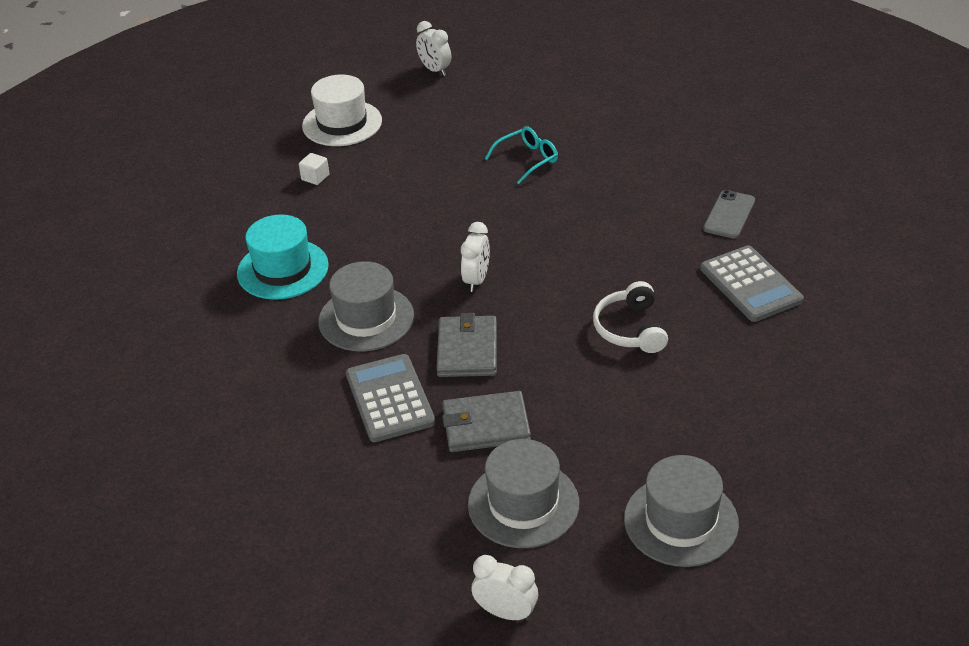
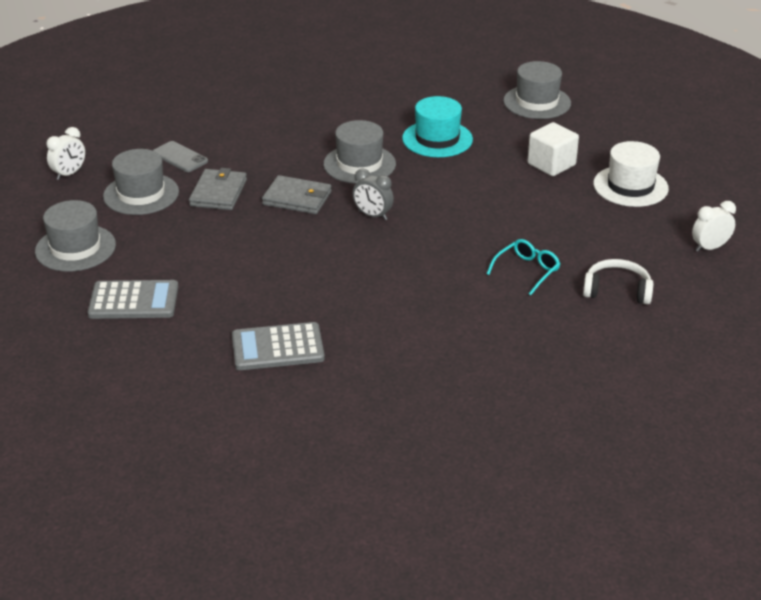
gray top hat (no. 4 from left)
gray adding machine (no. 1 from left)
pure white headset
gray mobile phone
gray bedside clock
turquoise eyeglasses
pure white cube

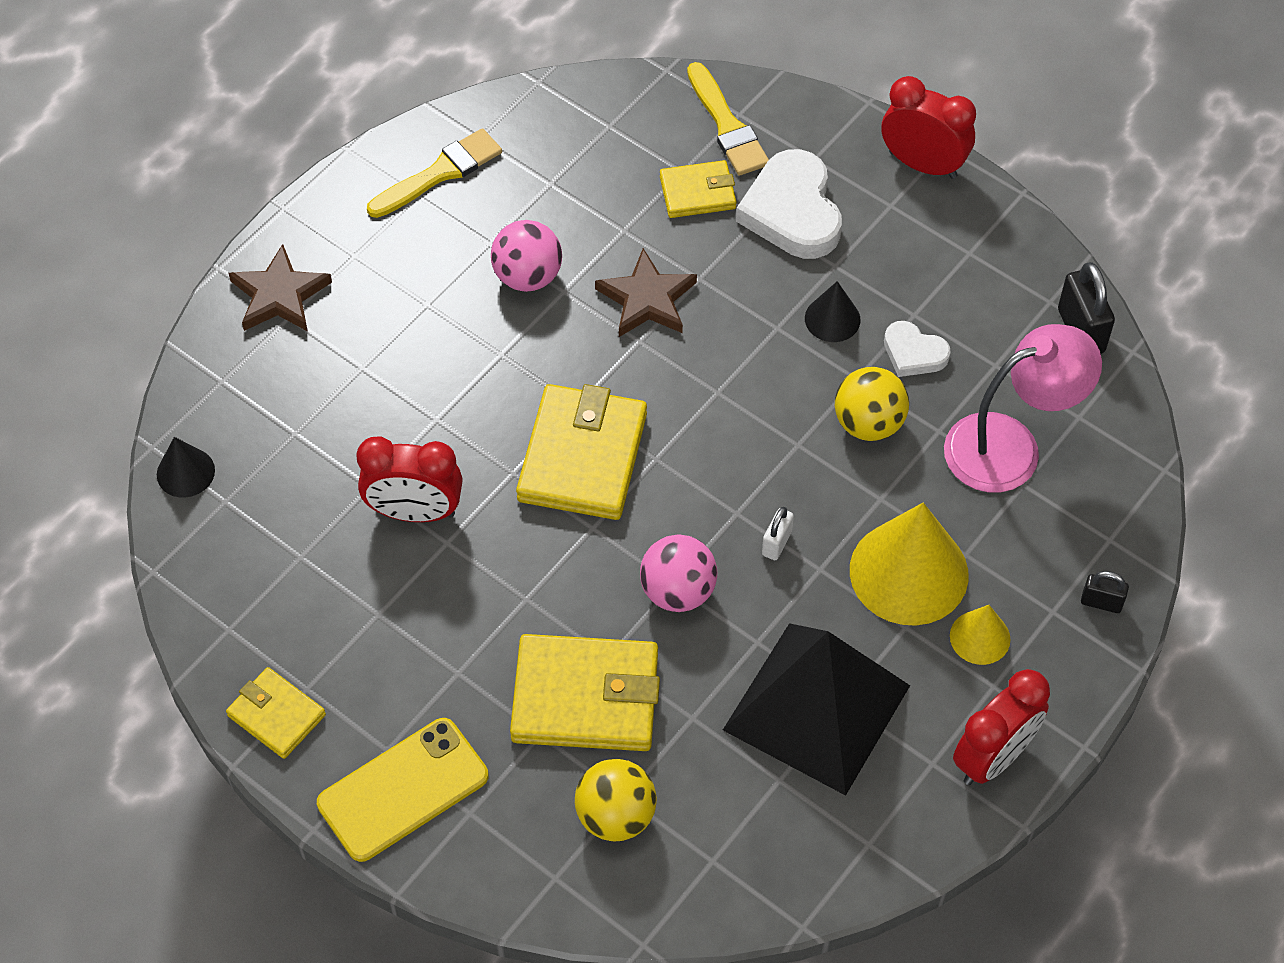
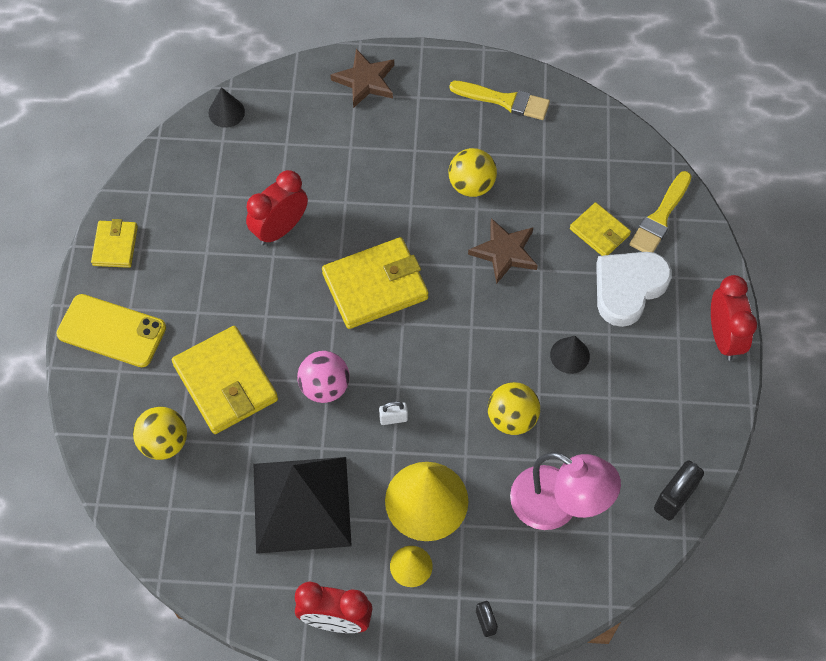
pure white love heart (no. 2 from left in the first image)
bright yellow sphere (no. 2 from left)
scarlet bedside clock (no. 1 from left)

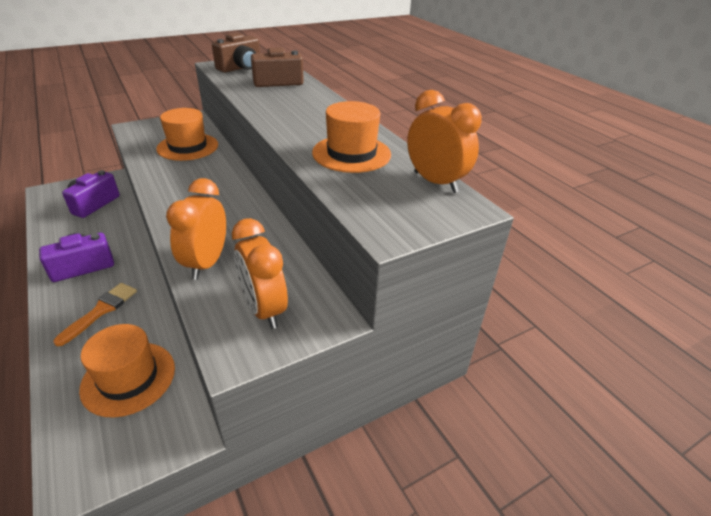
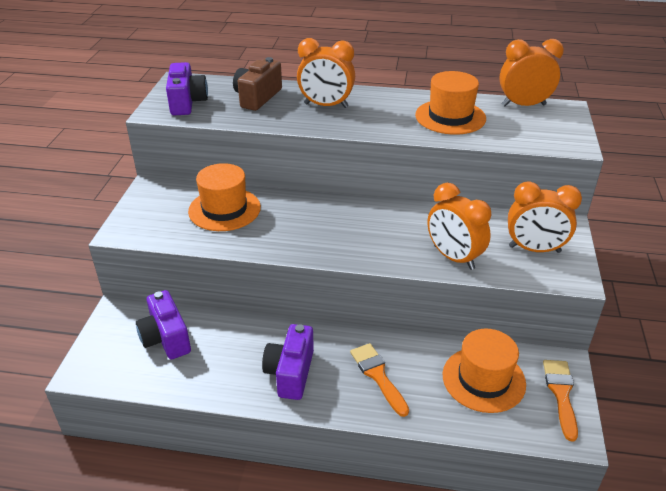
orange bedside clock (no. 1 from left)
orange paintbrush (no. 2 from left)
royal purple compact camera (no. 2 from left)

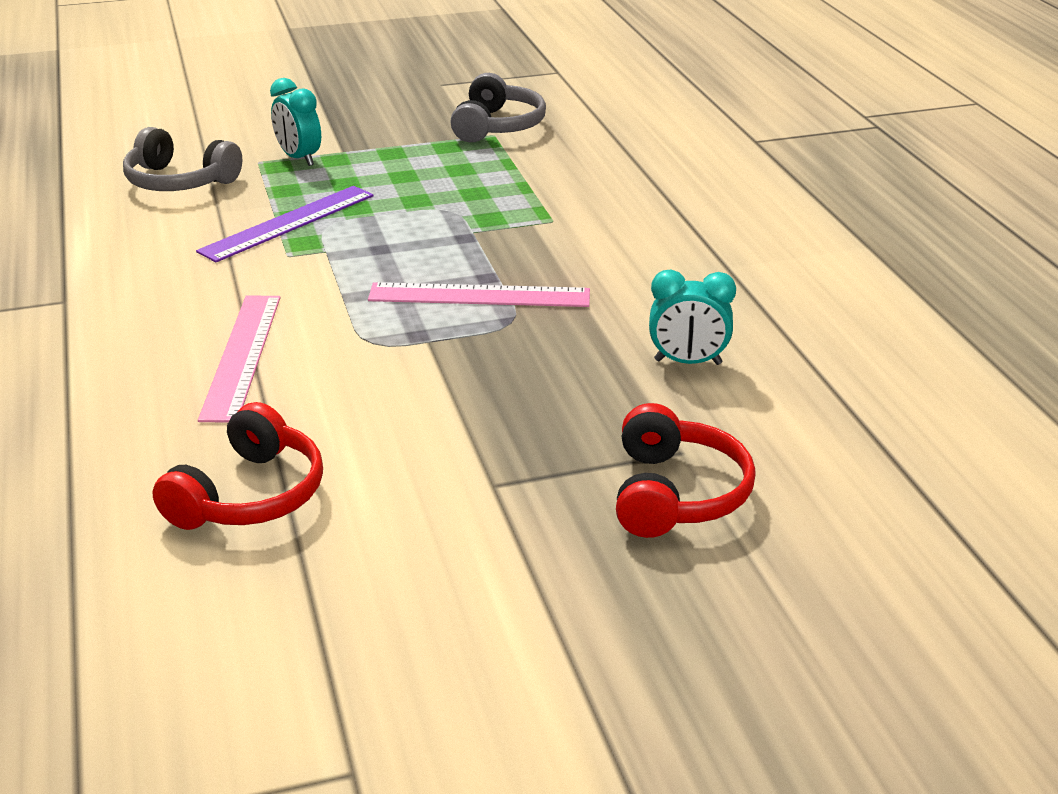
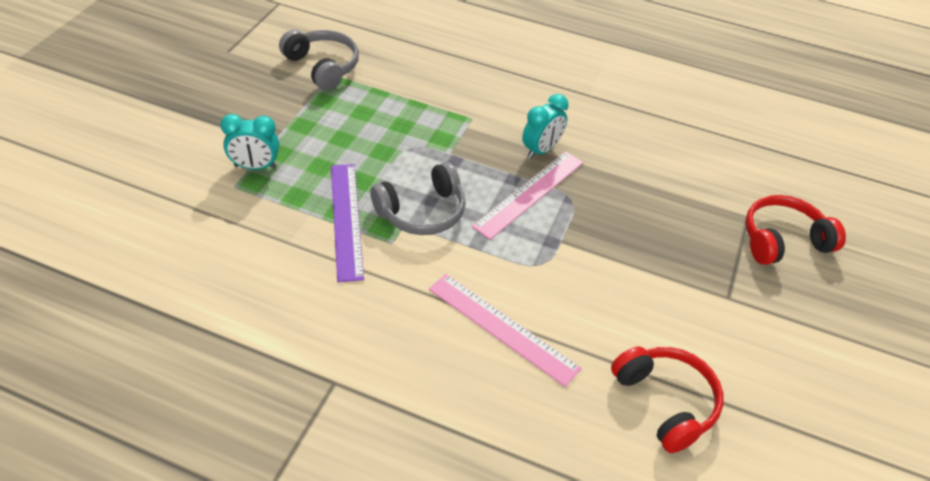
gray headset (no. 2 from left)
turquoise bedside clock (no. 2 from left)
scarlet headset (no. 2 from left)

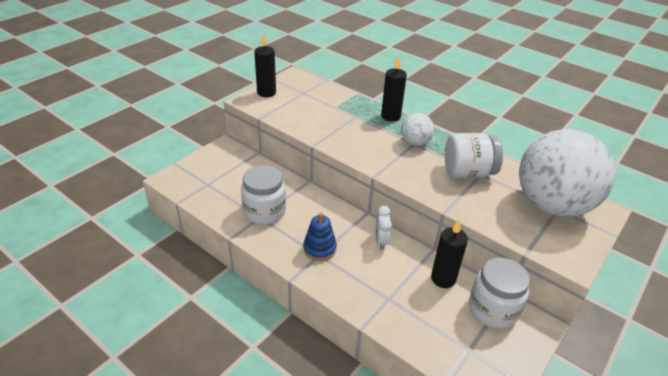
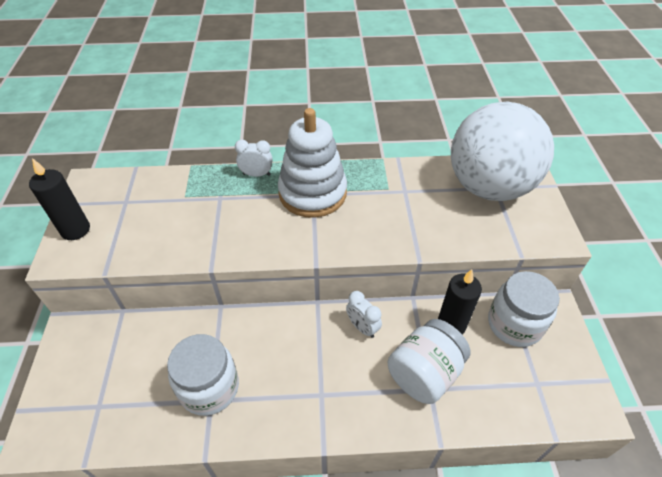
royal blue stacking rings
pure white preserve jar (no. 2 from left)
pure white bedside clock (no. 1 from left)
pure white stacking rings

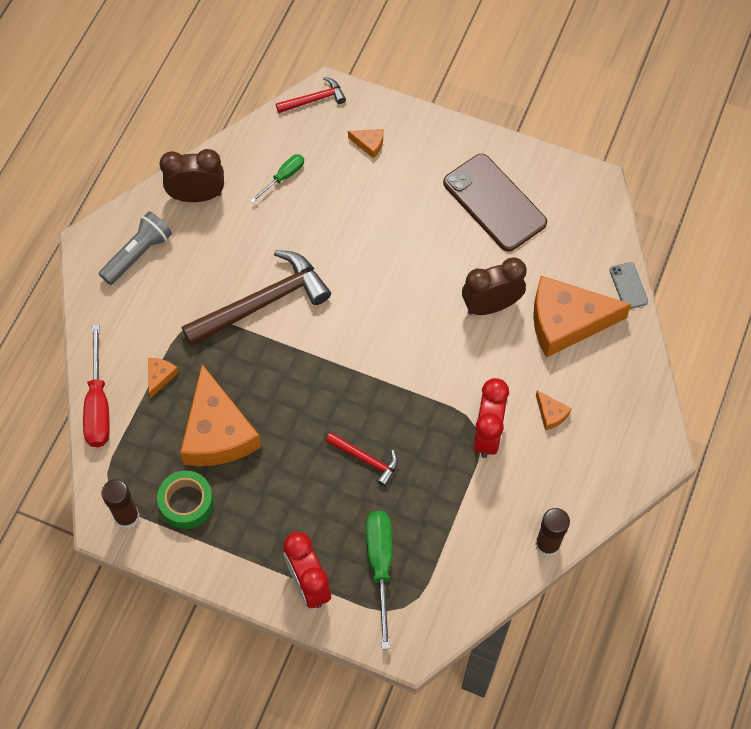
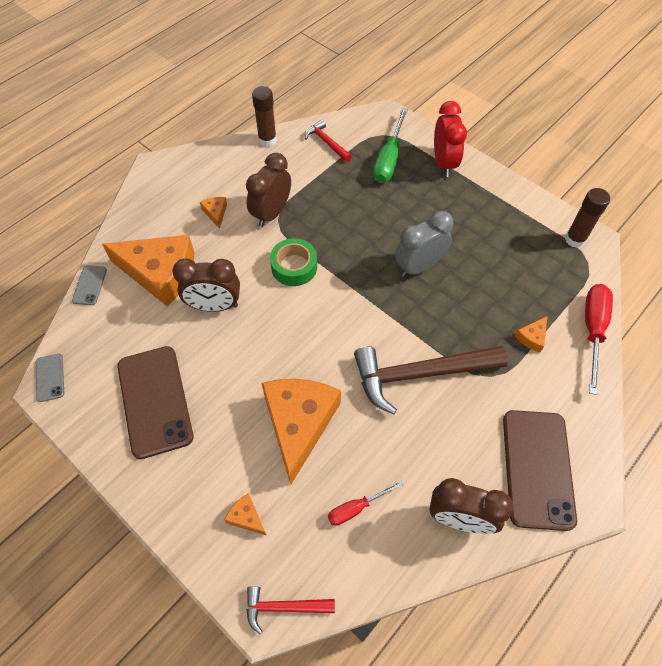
gray mobile phone (no. 1 from left)
gray bedside clock
emerald roll of tape
orange cheese wedge (no. 4 from left)
scarlet claw hammer (no. 2 from left)
russet mobile phone (no. 2 from left)
scarlet flat screwdriver (no. 1 from left)
russet bedside clock (no. 2 from left)

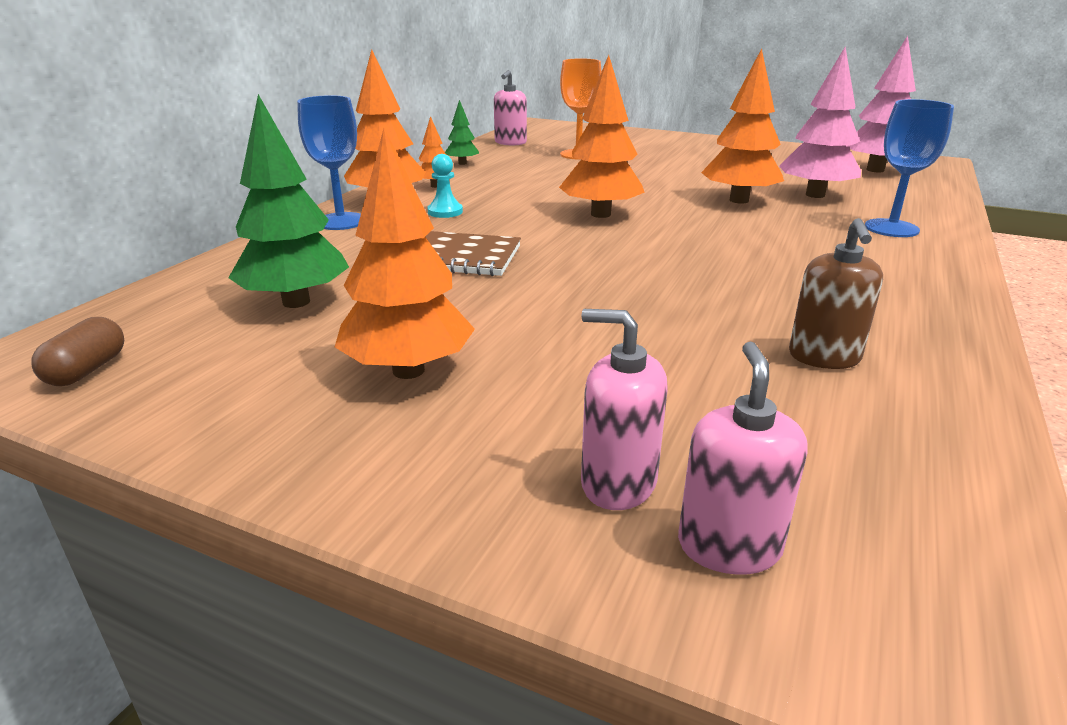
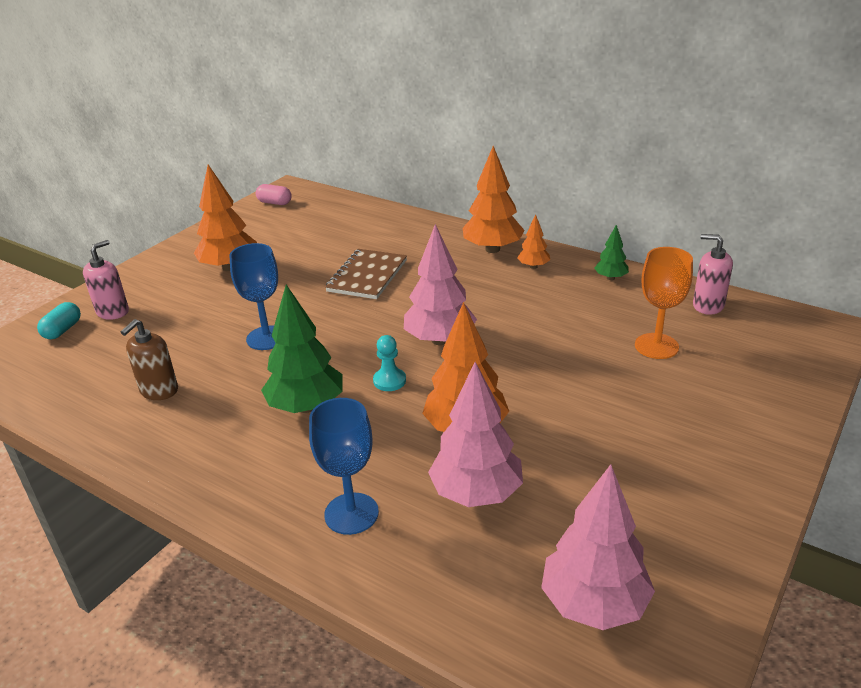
emerald fir tree (no. 1 from left)
royal blue goblet (no. 1 from left)
turquoise game pawn
turquoise pill shape
pink pill shape
pink fir tree (no. 1 from left)
russet soap dispenser

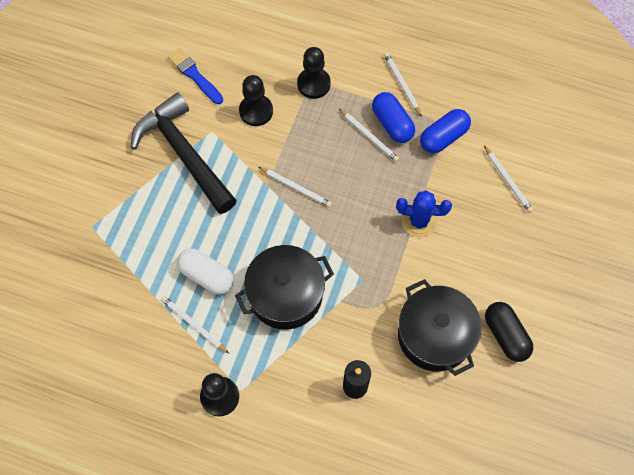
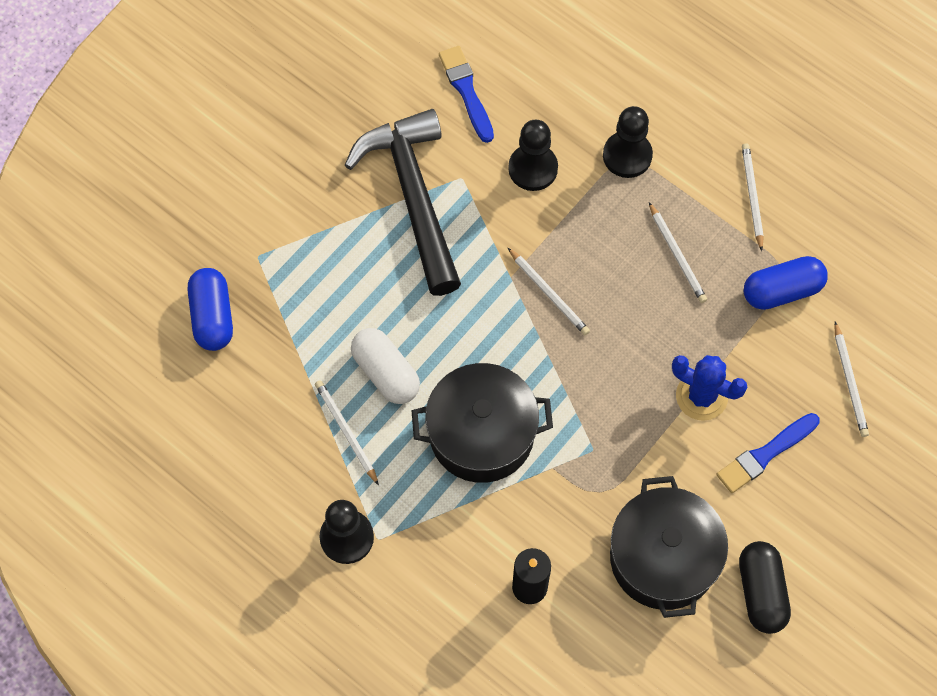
royal blue paintbrush (no. 2 from left)
royal blue pill shape (no. 1 from left)

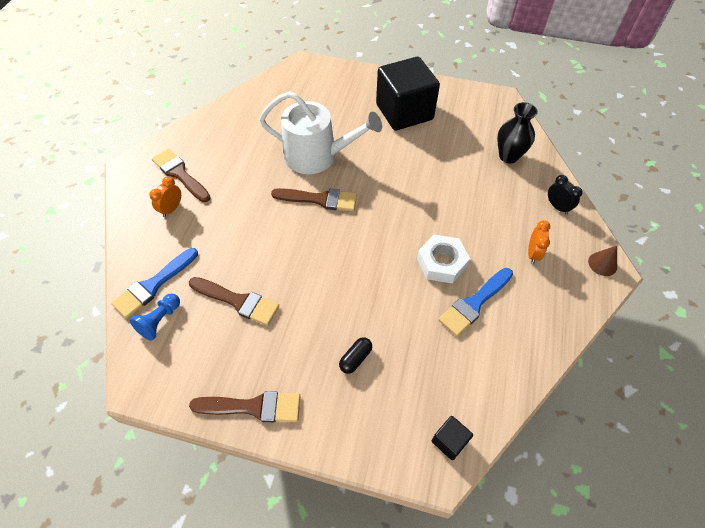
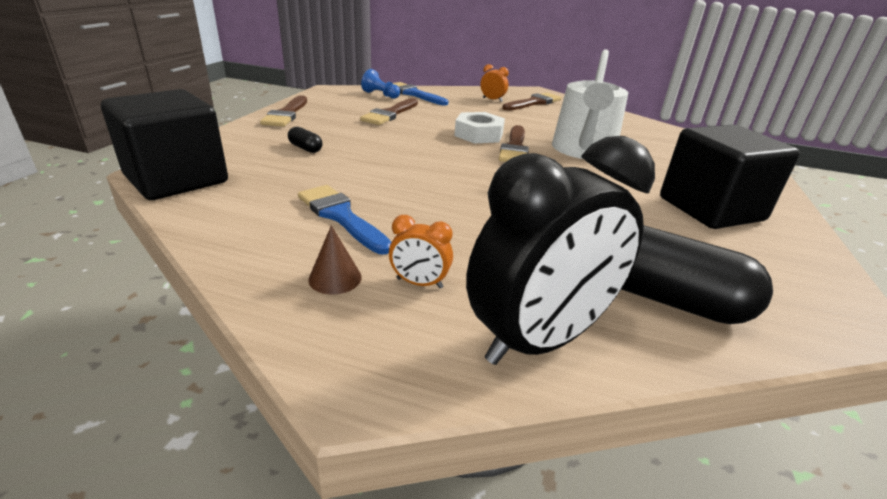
pure white nut
russet cone shape
black pill shape (no. 2 from left)
black cube (no. 1 from left)
black bedside clock

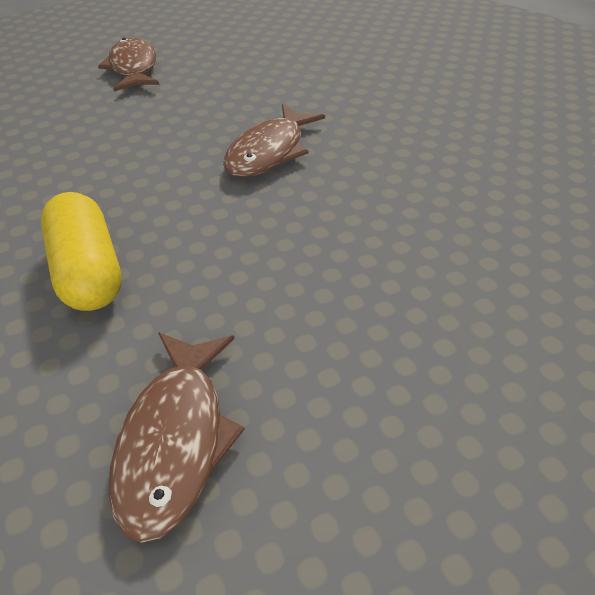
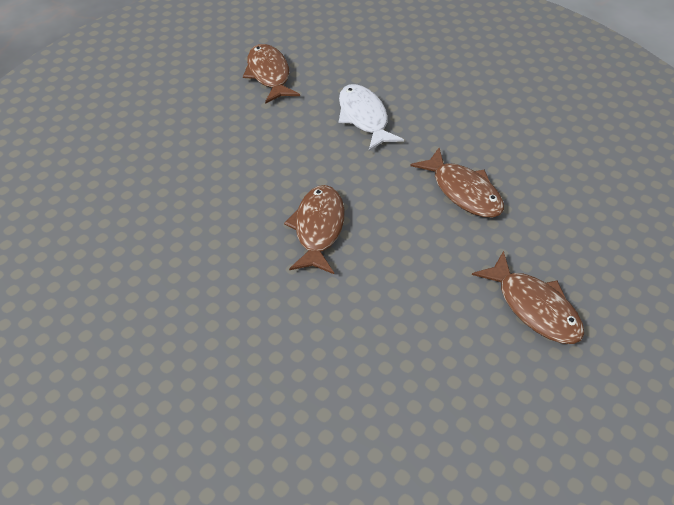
russet toy fish (no. 3 from left)
pure white toy fish

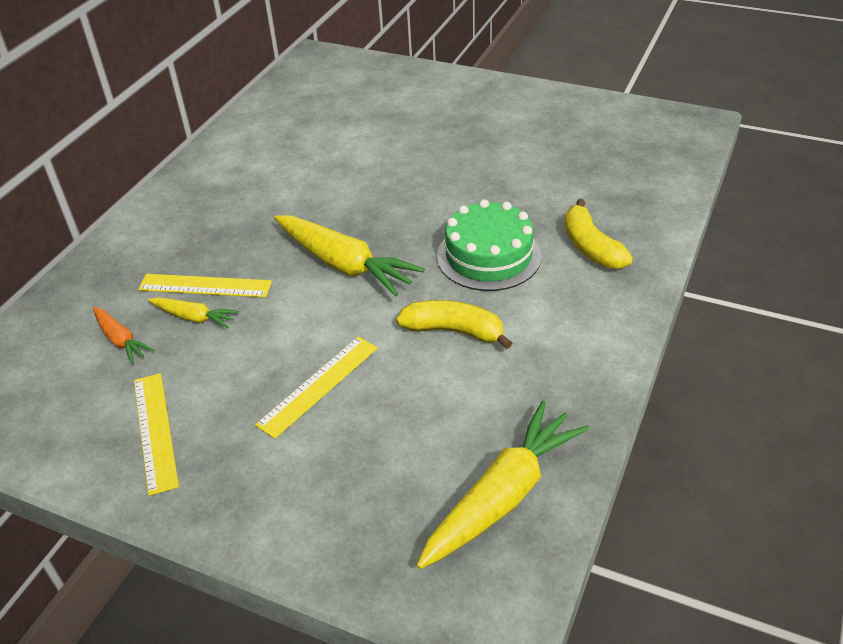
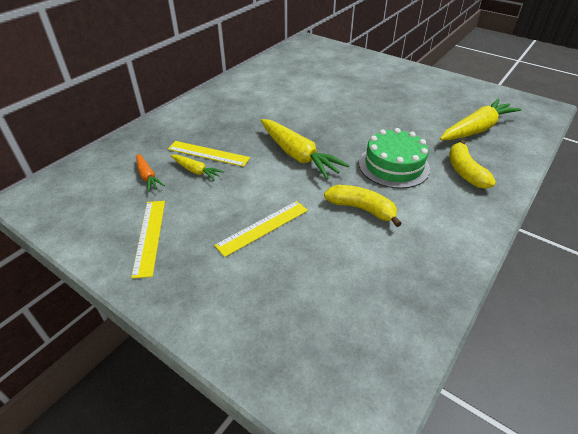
bright yellow toy carrot (no. 3 from left)

